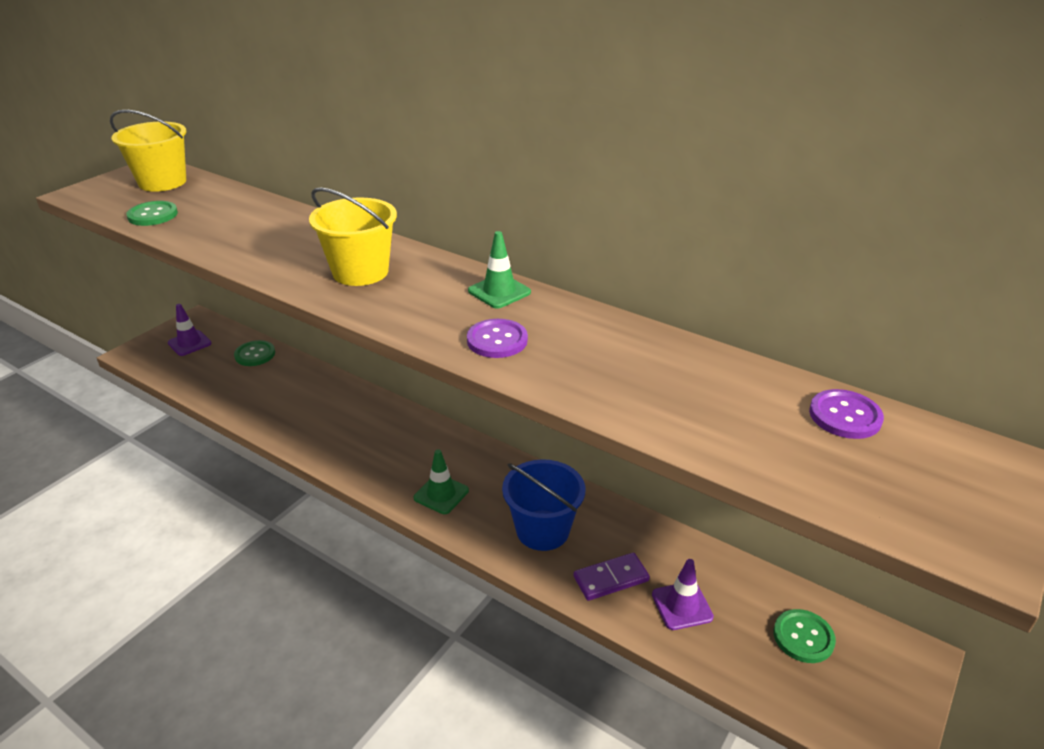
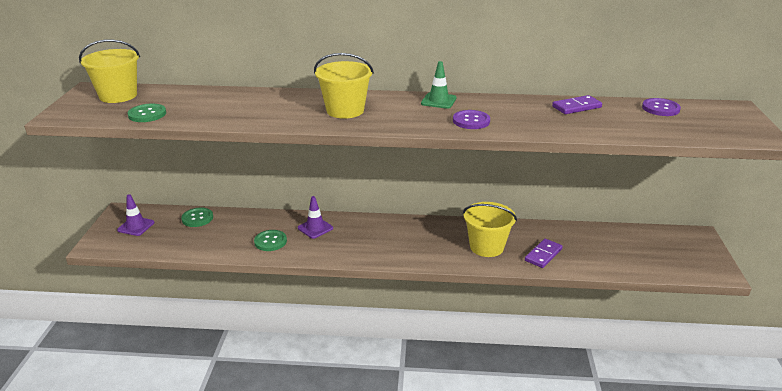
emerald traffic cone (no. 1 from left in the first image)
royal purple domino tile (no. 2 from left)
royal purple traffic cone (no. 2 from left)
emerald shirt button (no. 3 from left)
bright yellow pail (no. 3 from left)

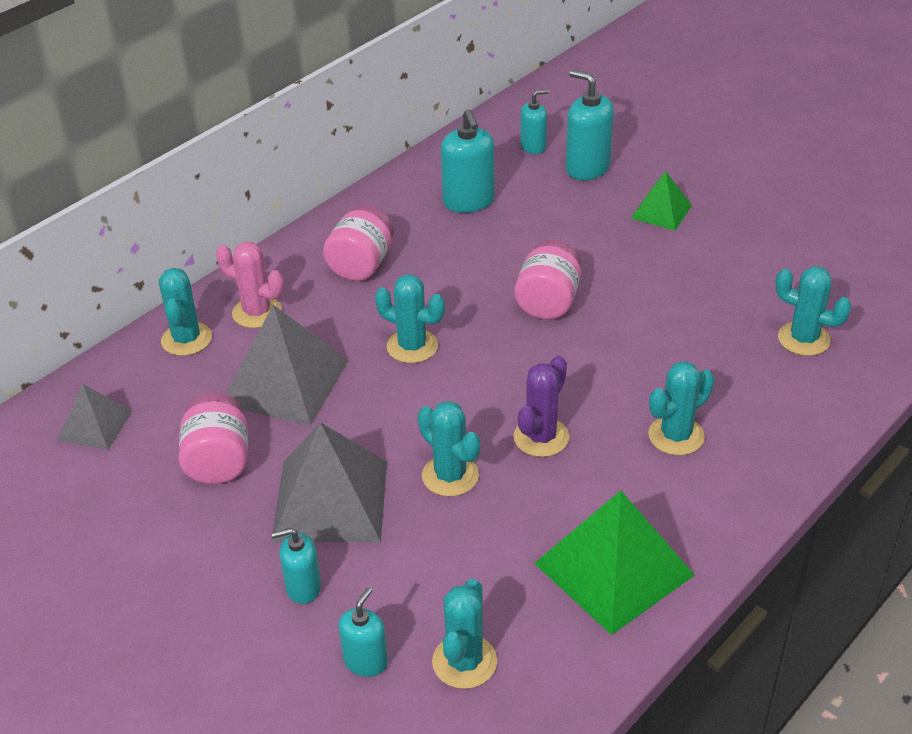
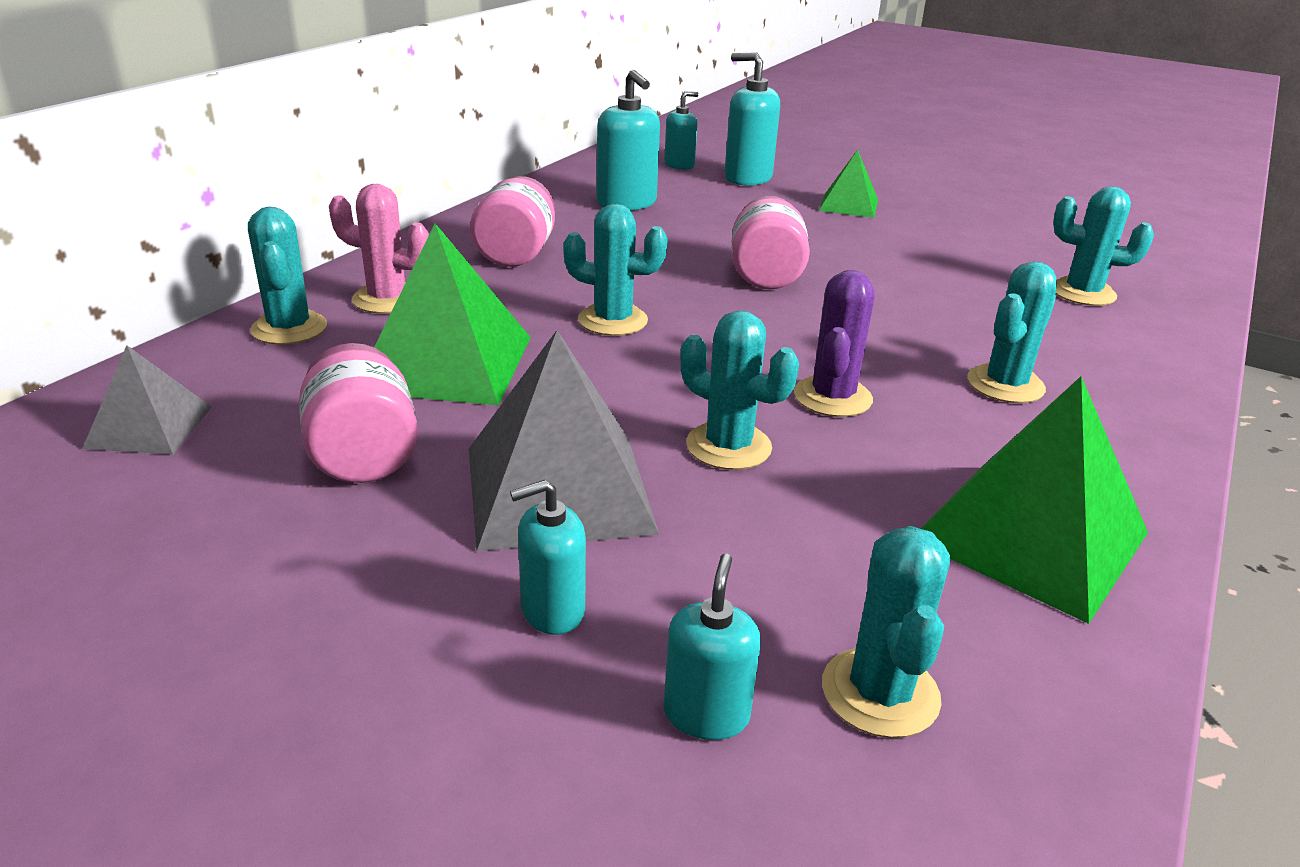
emerald pyramid shape (no. 1 from left)

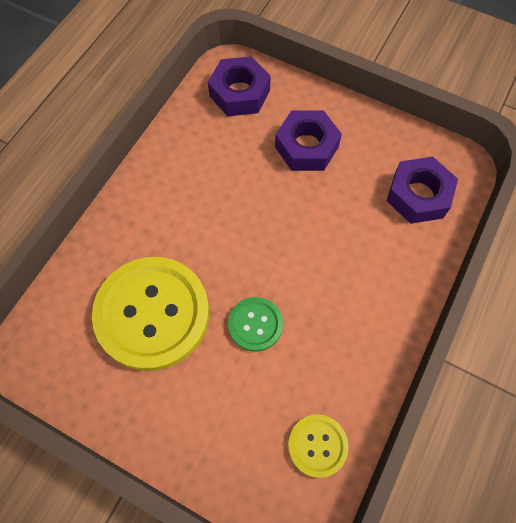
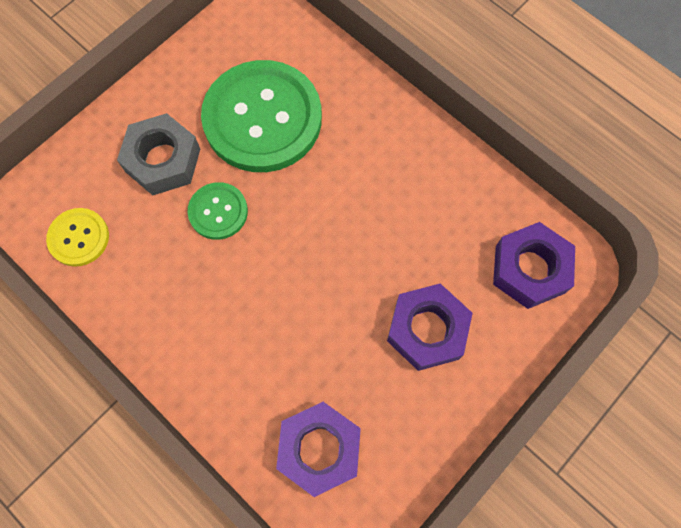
gray nut
emerald shirt button (no. 2 from left)

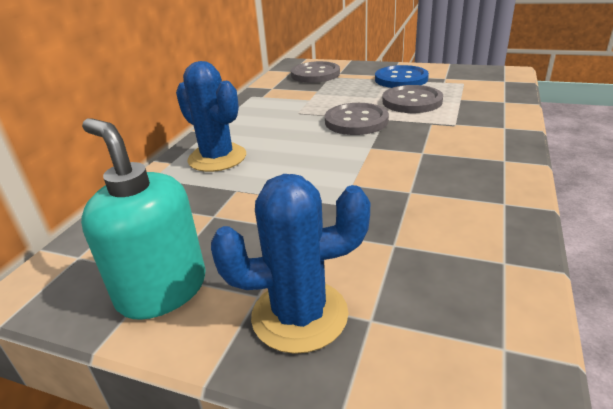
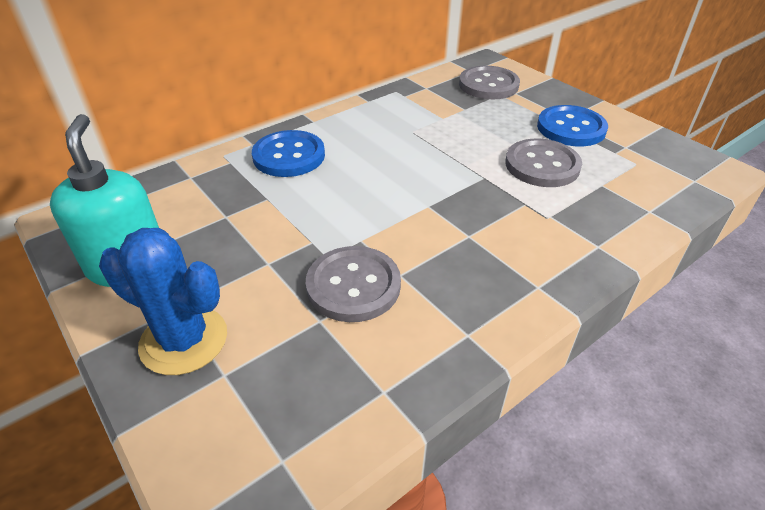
gray shirt button (no. 1 from left)
royal blue shirt button (no. 1 from left)

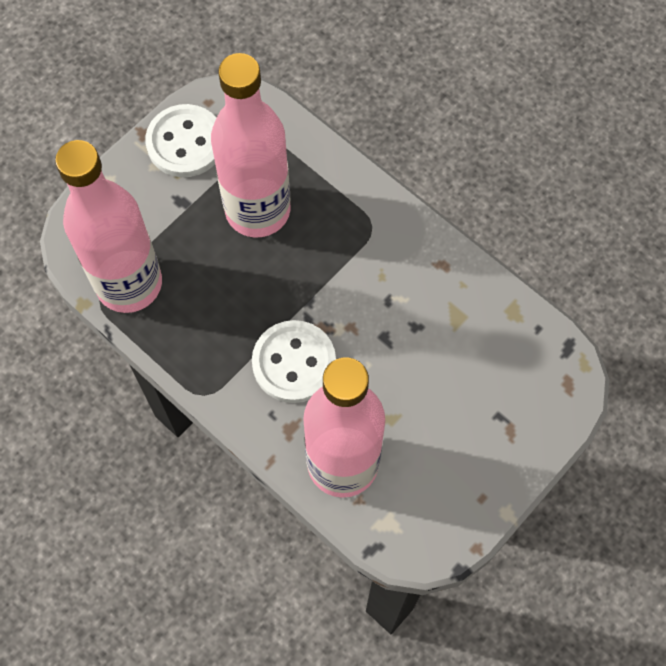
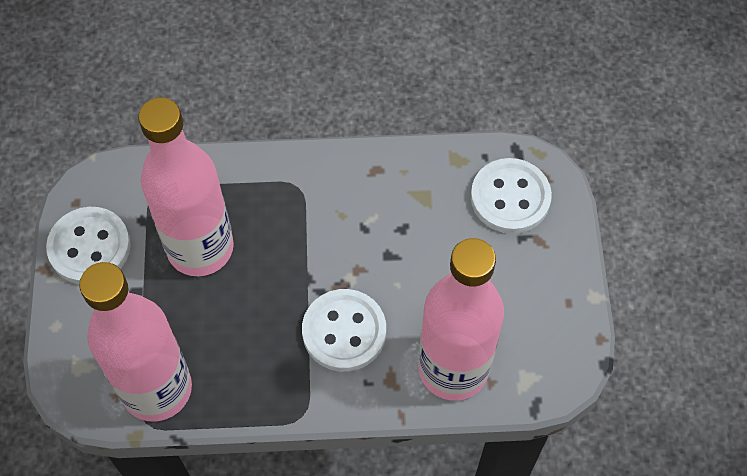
pure white shirt button (no. 3 from left)

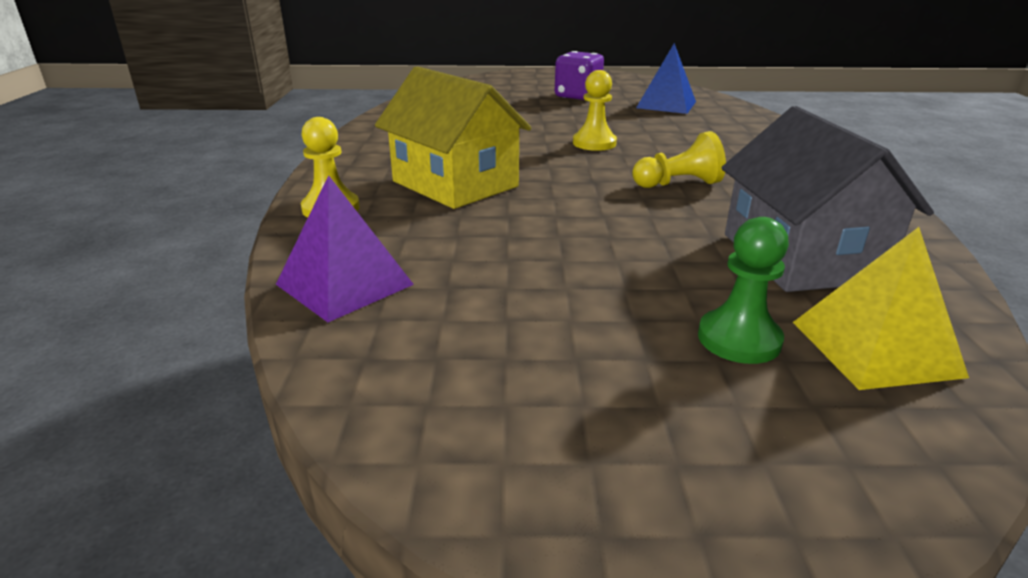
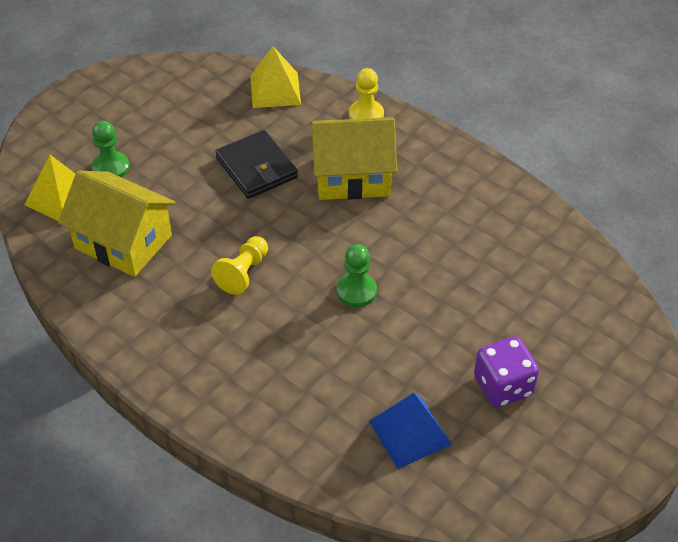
black card wallet
bright yellow pyramid shape (no. 2 from left)
emerald game pawn (no. 2 from left)
bright yellow cottage (no. 1 from left)

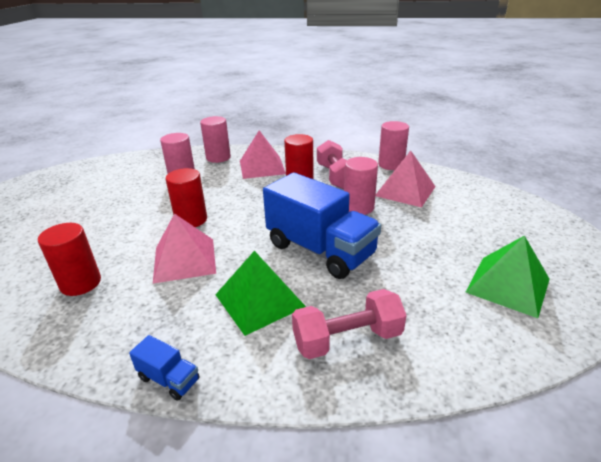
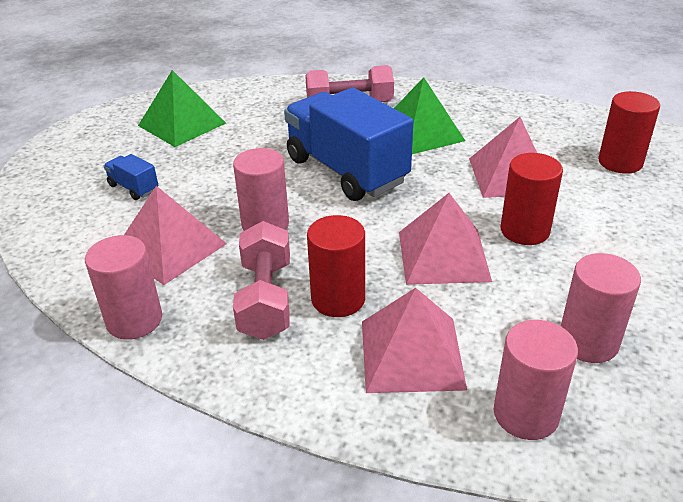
pink pyramid shape (no. 3 from left)
royal blue truck (no. 1 from left)

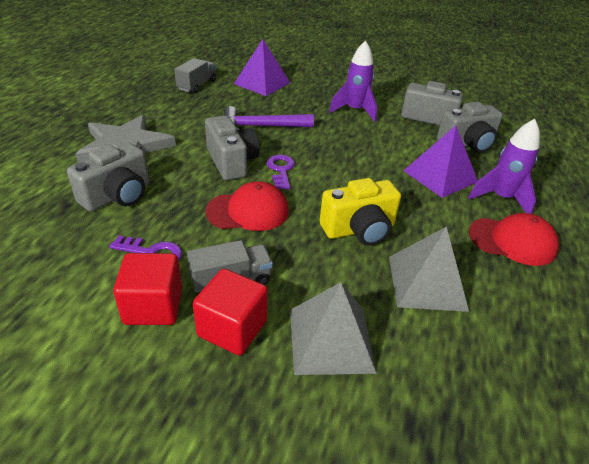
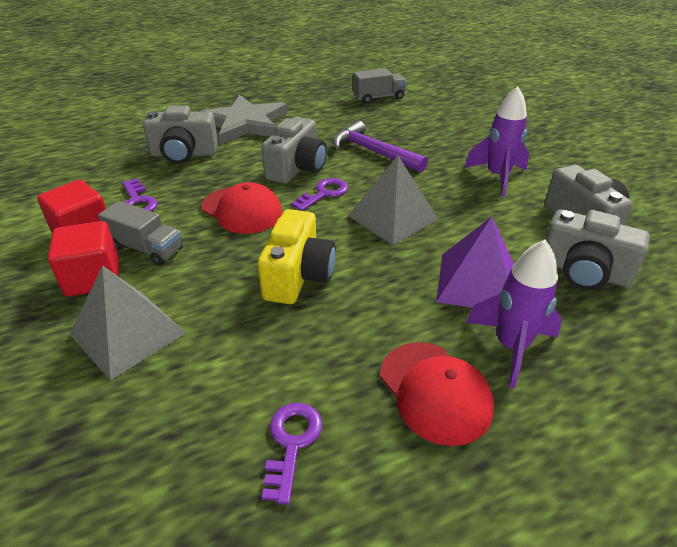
royal purple pyramid shape (no. 1 from left in the first image)
royal purple door key (no. 2 from left)
gray pyramid shape (no. 2 from left)
bright yellow compact camera

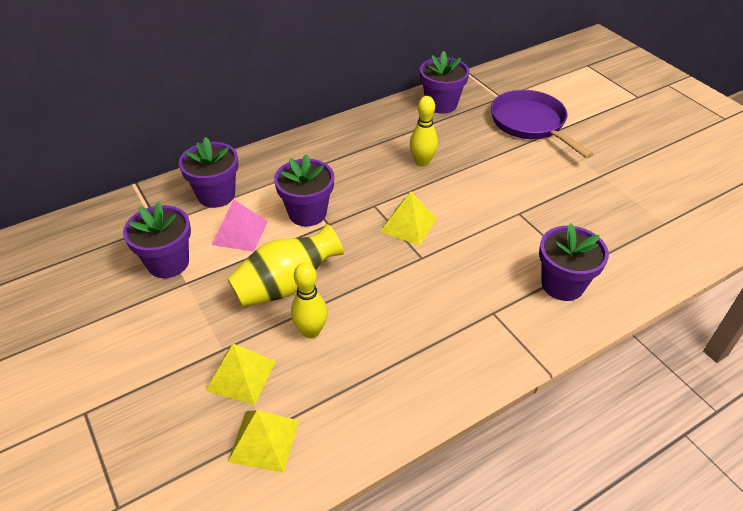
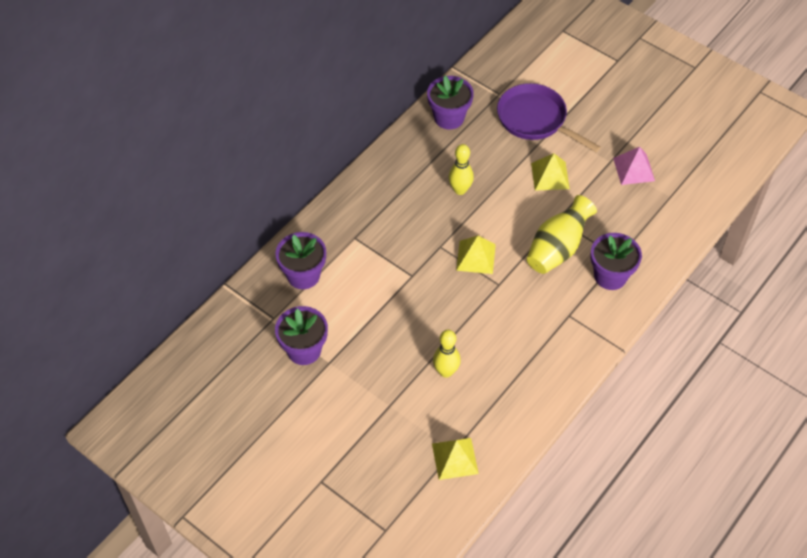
royal purple flower pot (no. 3 from left in the first image)
bright yellow pyramid shape (no. 3 from left)
pink pyramid shape
bright yellow vase

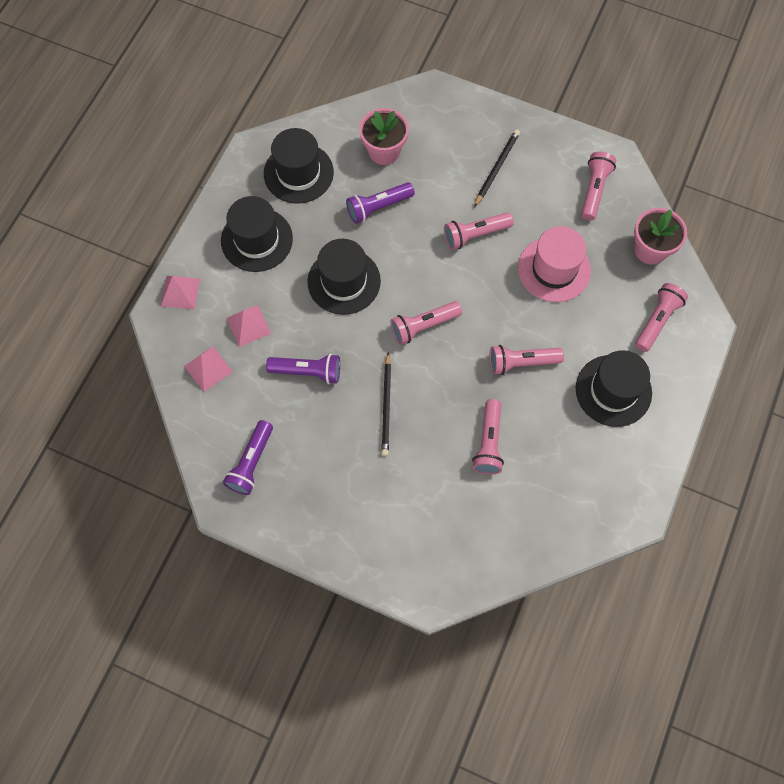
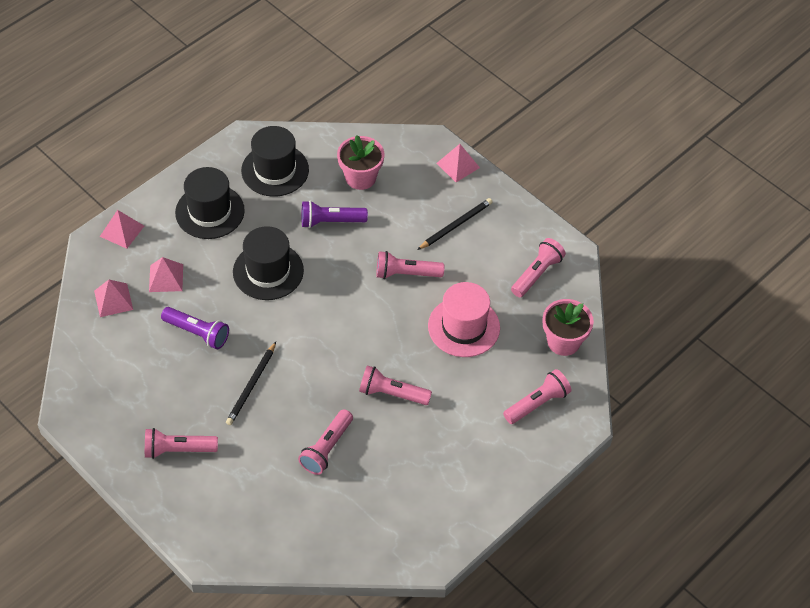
royal purple torch (no. 1 from left in the first image)
black top hat (no. 4 from left in the first image)
pink pyramid shape (no. 4 from left)
pink torch (no. 1 from left)

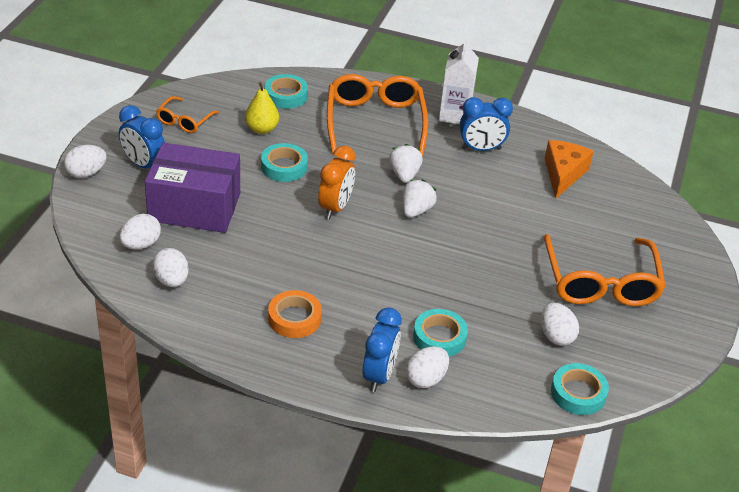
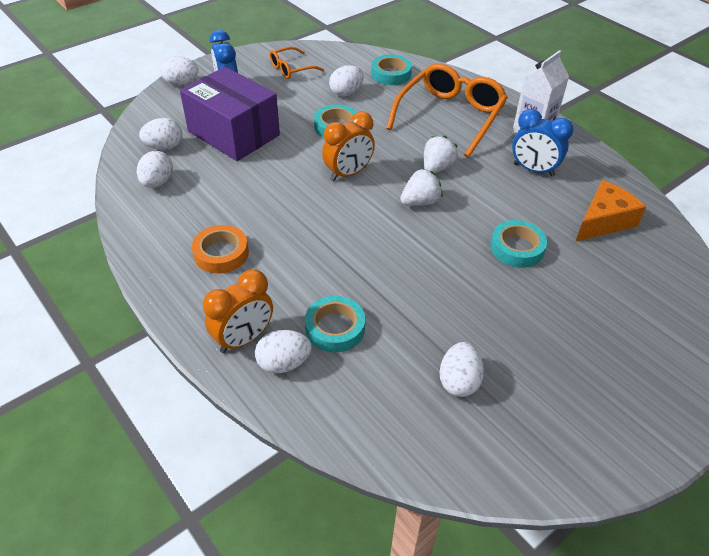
orange eyeglasses (no. 3 from left in the first image)
turquoise roll of tape (no. 4 from left)
pure white toy egg (no. 5 from left)
orange bedside clock (no. 1 from left)

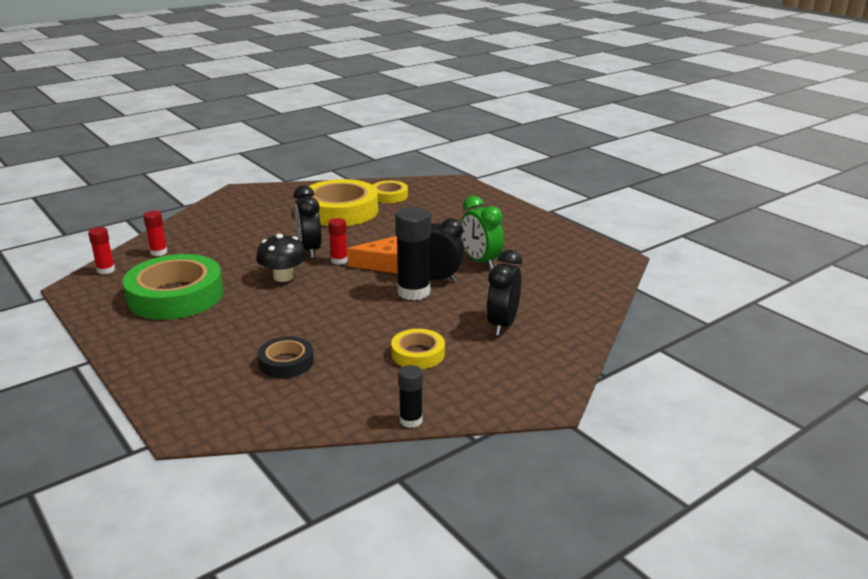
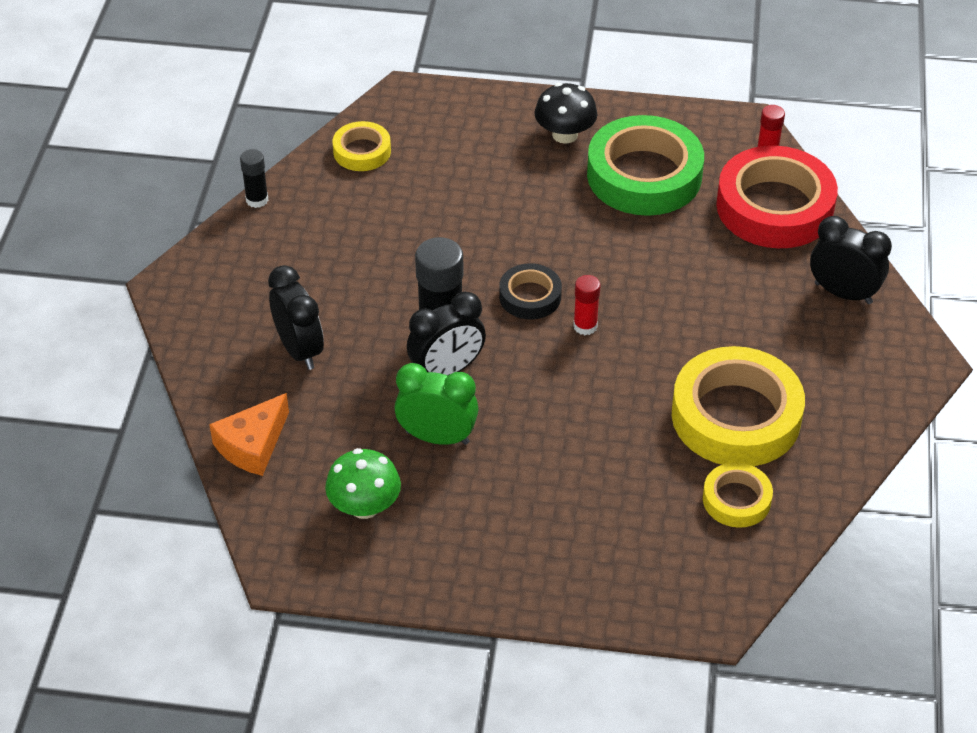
emerald mushroom
black mushroom
black roll of tape
black bedside clock (no. 3 from left)
orange cheese wedge
bright yellow roll of tape (no. 1 from left)
scarlet roll of tape

